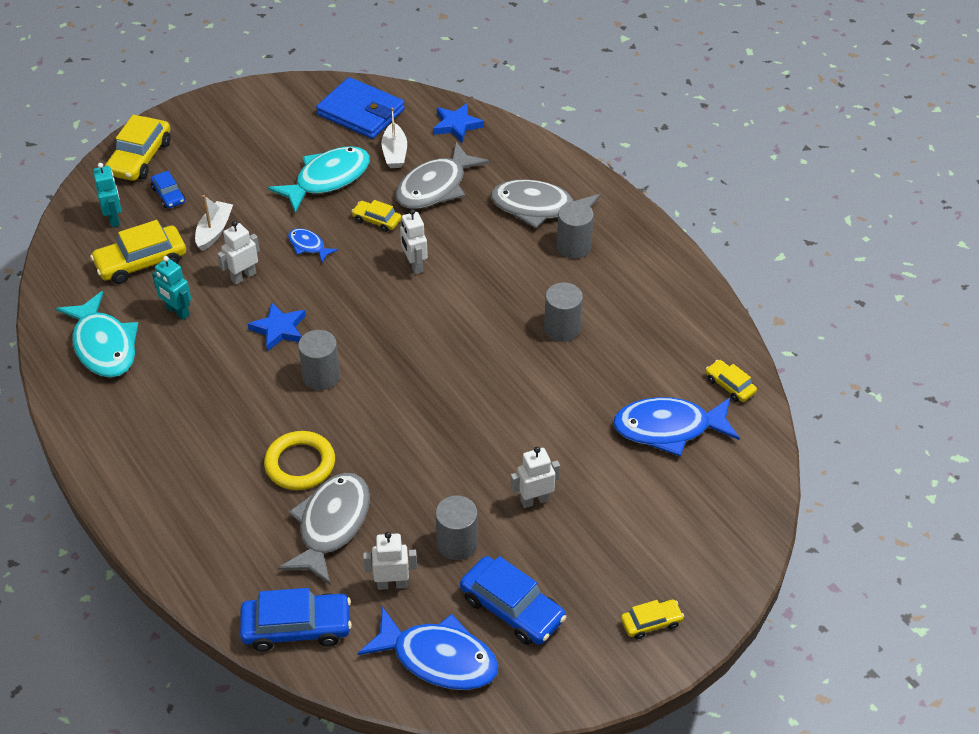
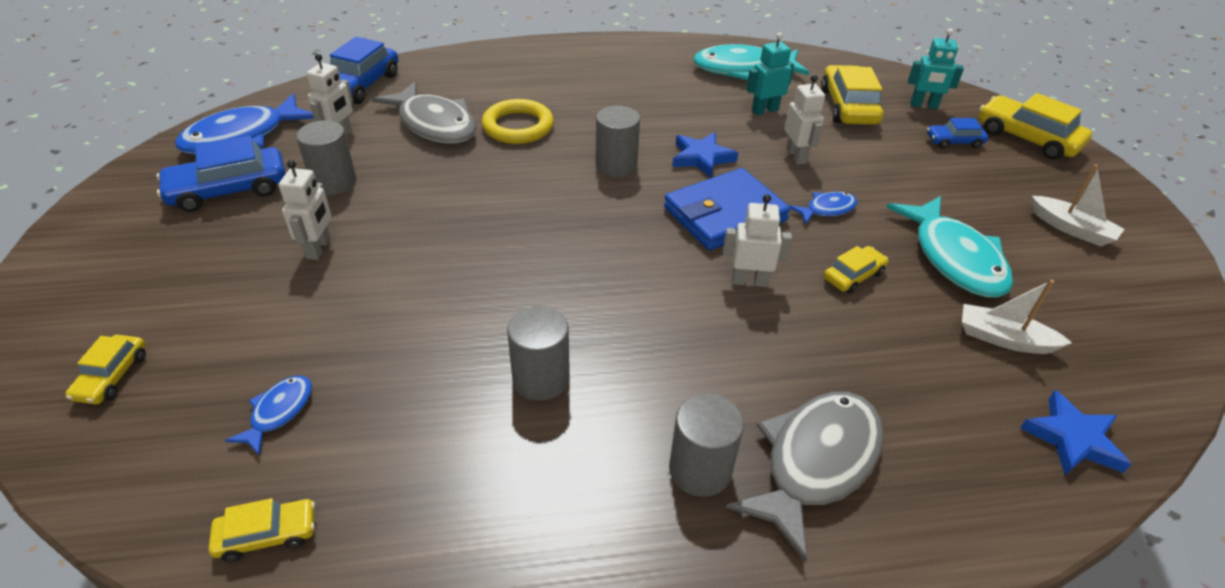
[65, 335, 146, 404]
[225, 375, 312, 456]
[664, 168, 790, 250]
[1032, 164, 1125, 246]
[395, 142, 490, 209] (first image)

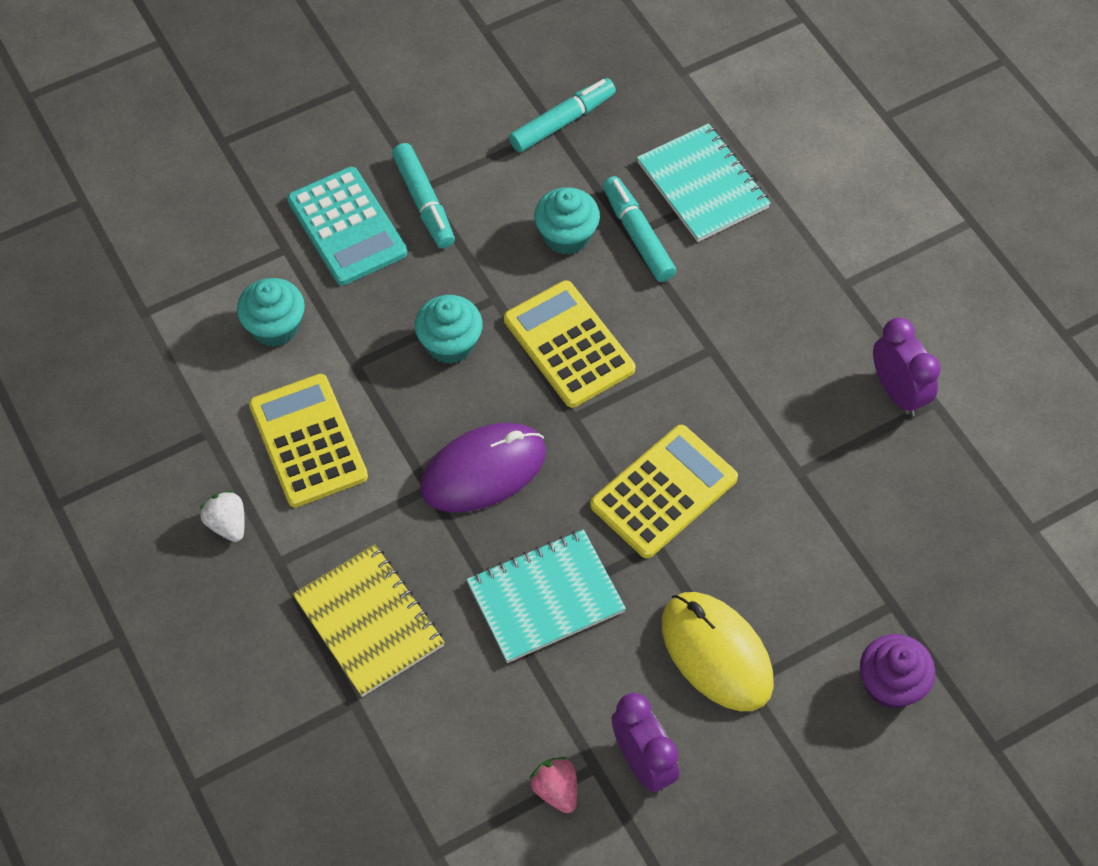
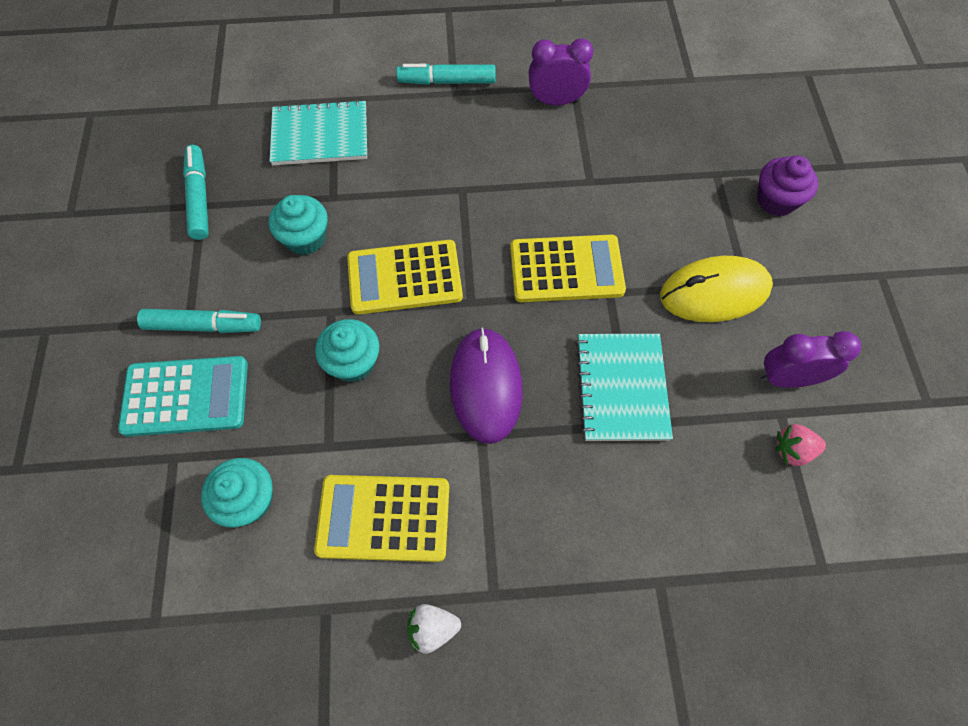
[396, 64, 496, 85]
[510, 235, 626, 302]
[293, 544, 445, 697] (first image)

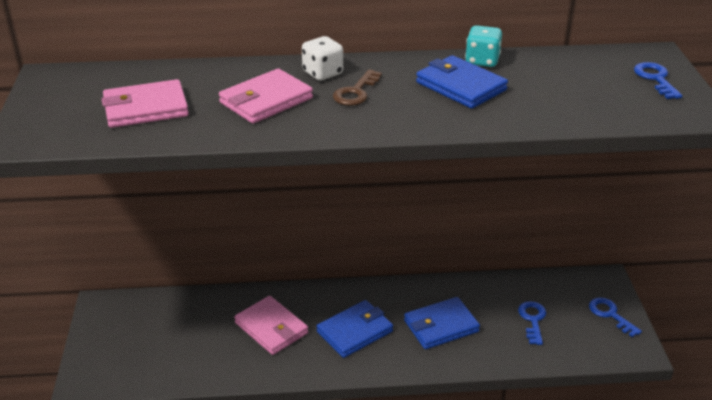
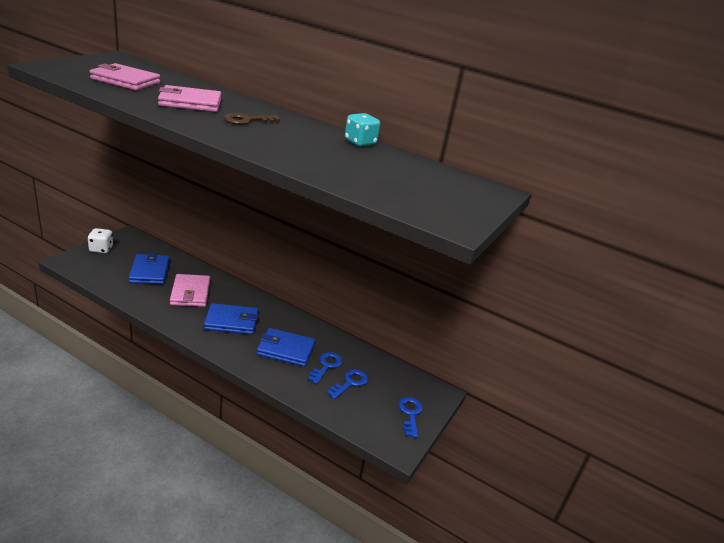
[88, 228, 113, 253]
[129, 253, 170, 284]
[308, 352, 342, 384]

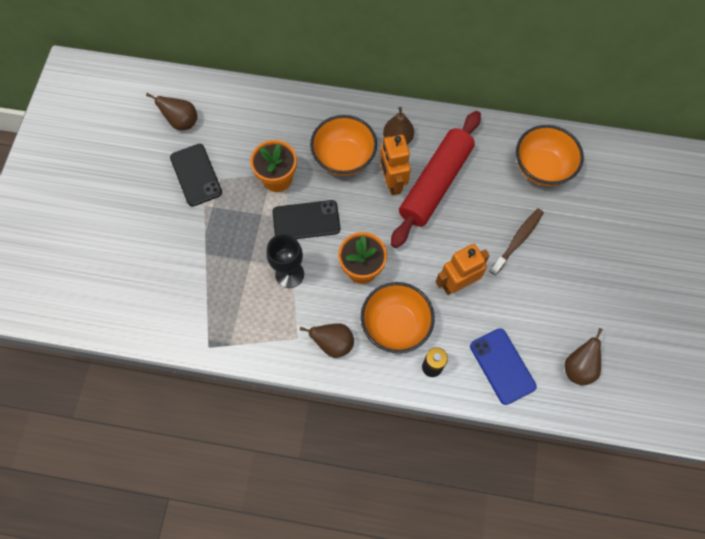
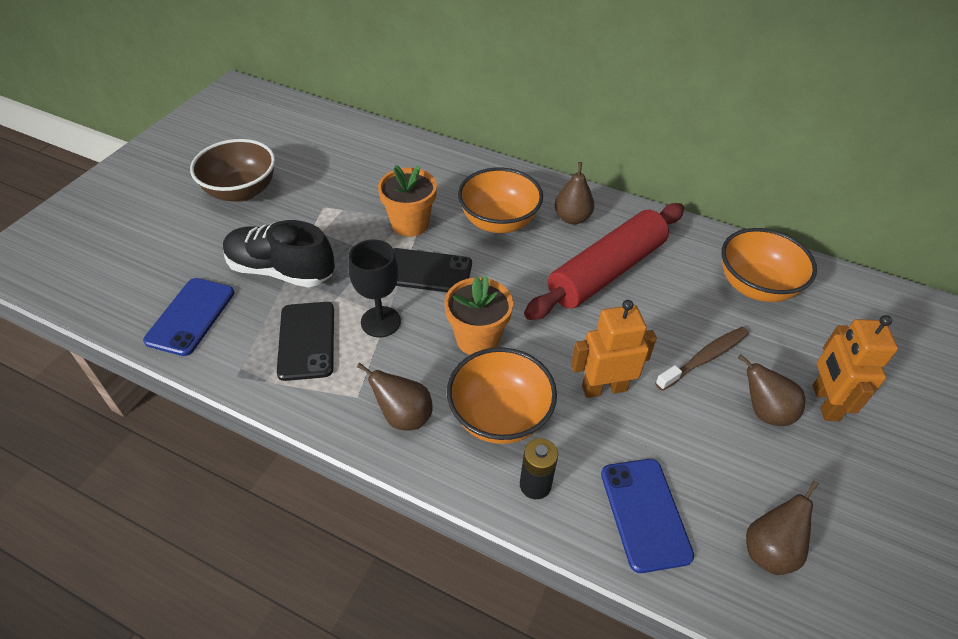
[143, 278, 234, 356]
[190, 139, 275, 202]
[223, 220, 335, 288]
[277, 302, 334, 381]
[738, 354, 805, 426]
[813, 315, 898, 421]

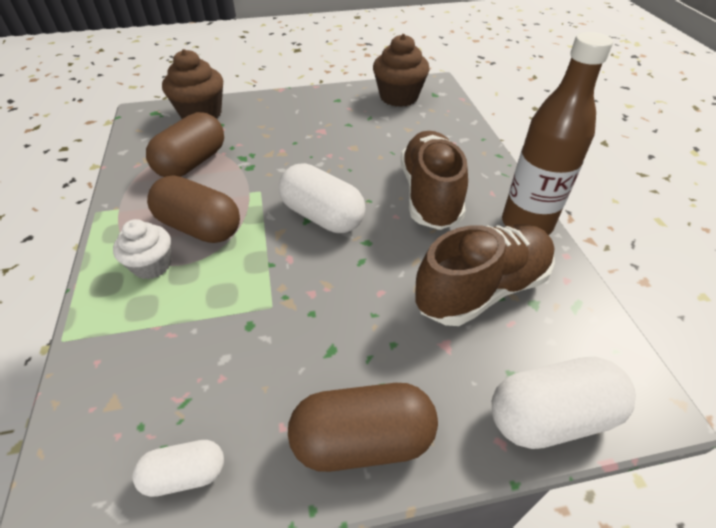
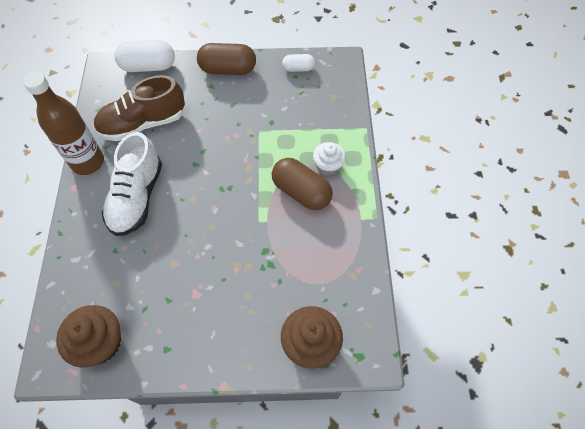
[102, 132, 162, 236]
[146, 112, 224, 177] (first image)
[279, 163, 366, 233] (first image)

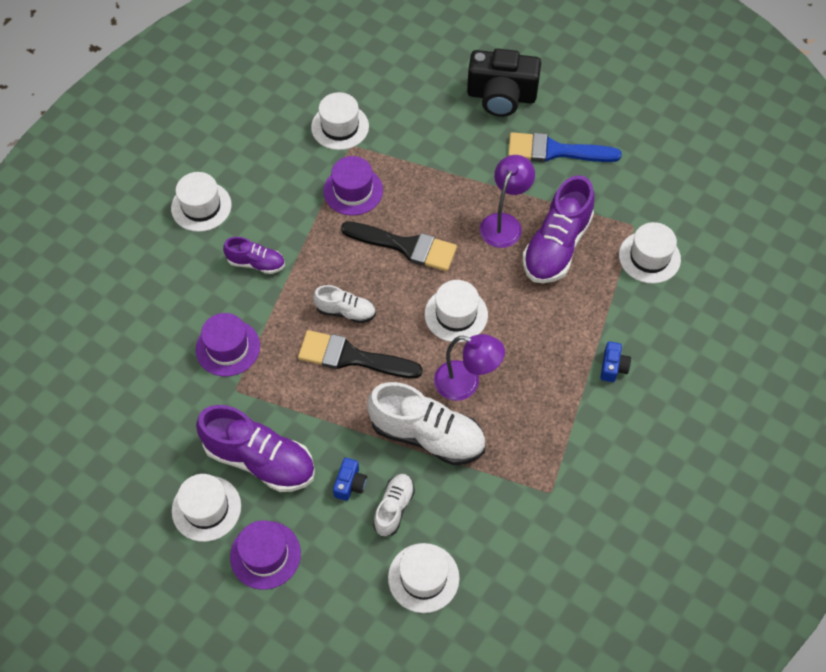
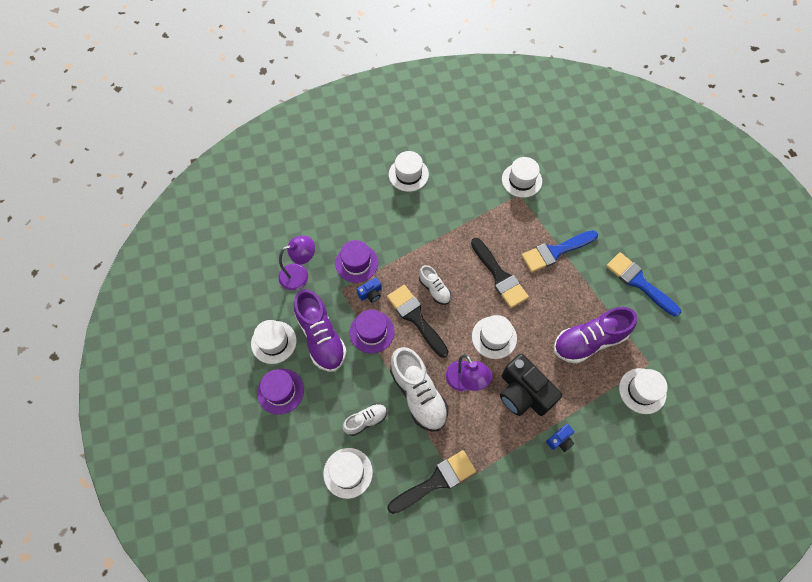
[279, 236, 315, 291]
[350, 310, 395, 353]
[357, 278, 382, 302]
[387, 450, 476, 514]
[500, 354, 562, 416]
[521, 230, 598, 272]
[223, 237, 285, 274] (first image)

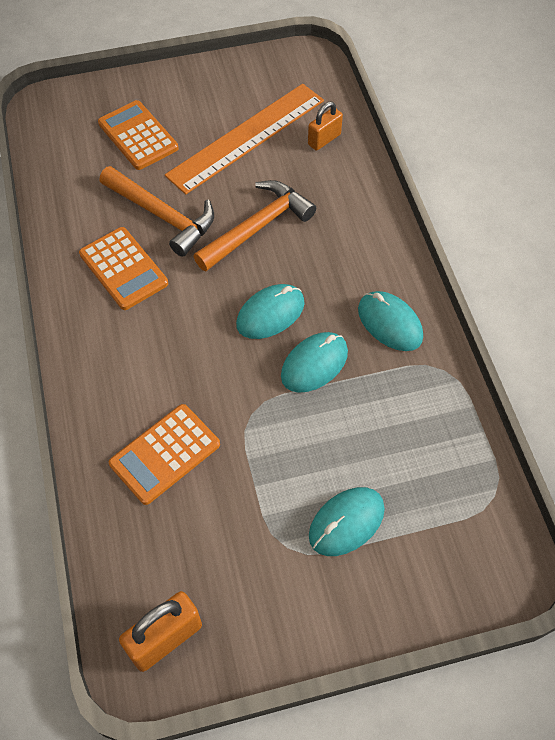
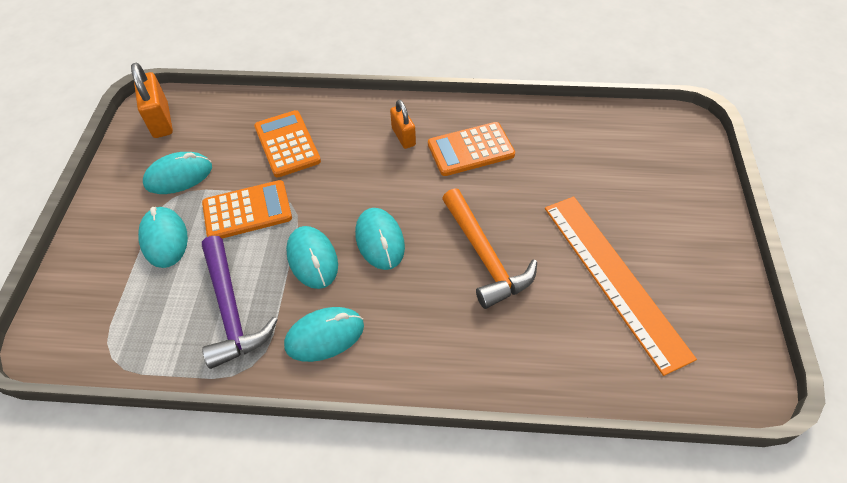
[143, 152, 212, 194]
[202, 180, 292, 239]
[202, 236, 277, 369]
[390, 100, 416, 149]
[100, 166, 214, 257] (first image)

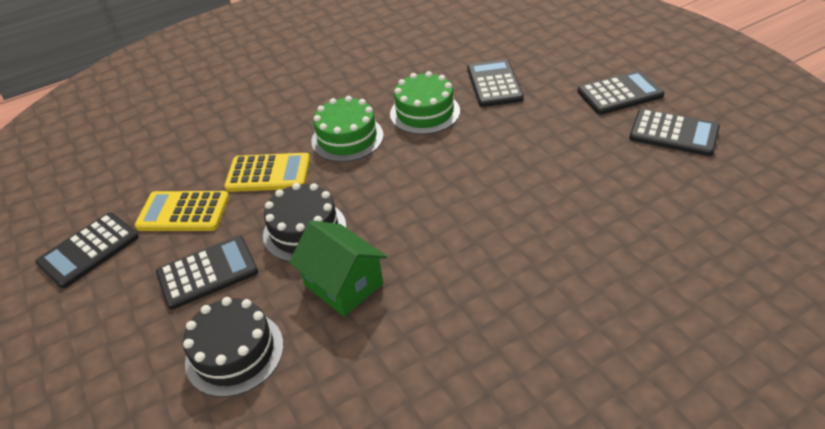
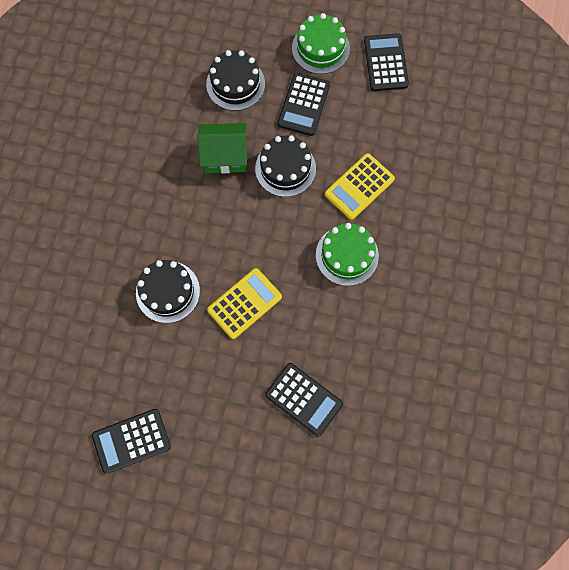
[136, 260, 200, 323]
[207, 268, 282, 339]
[292, 13, 350, 74]
[578, 71, 664, 115] (first image)

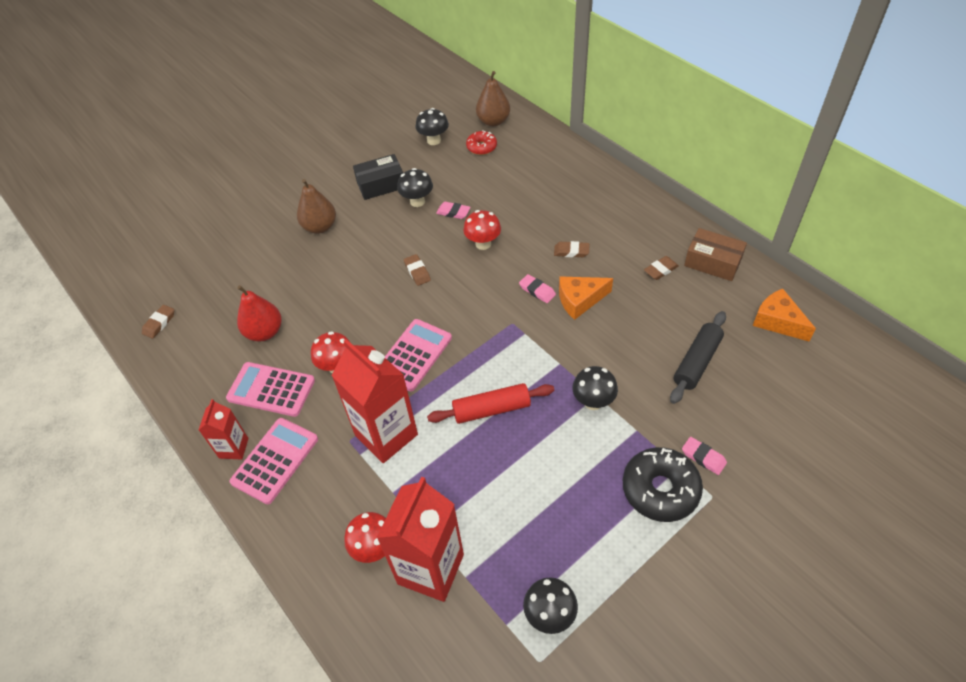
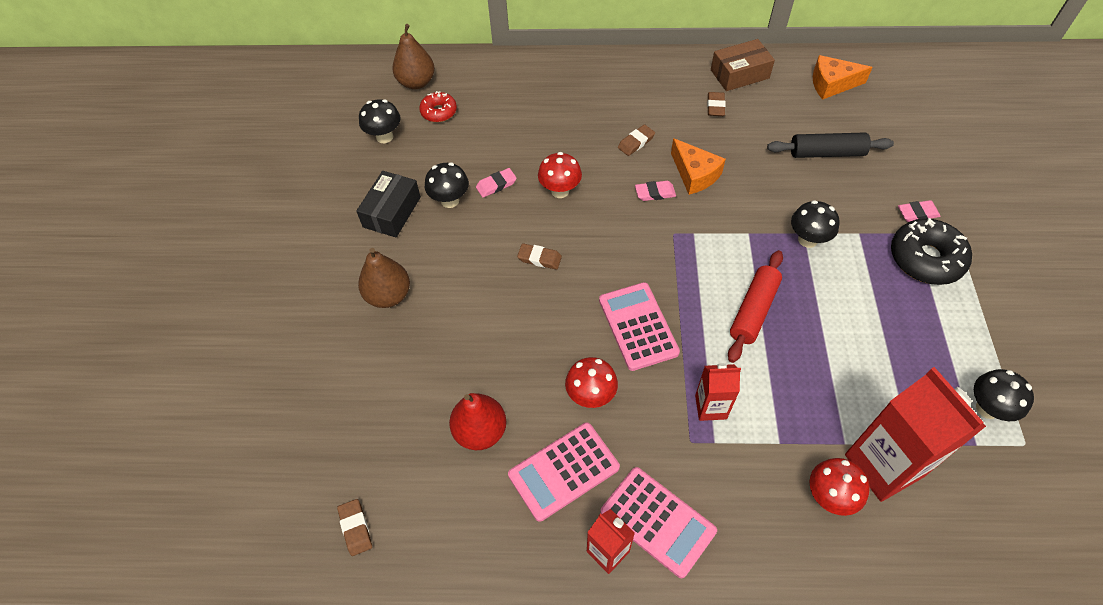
[601, 467, 717, 578]
[671, 138, 726, 195]
[695, 363, 741, 421]
[767, 132, 894, 158]

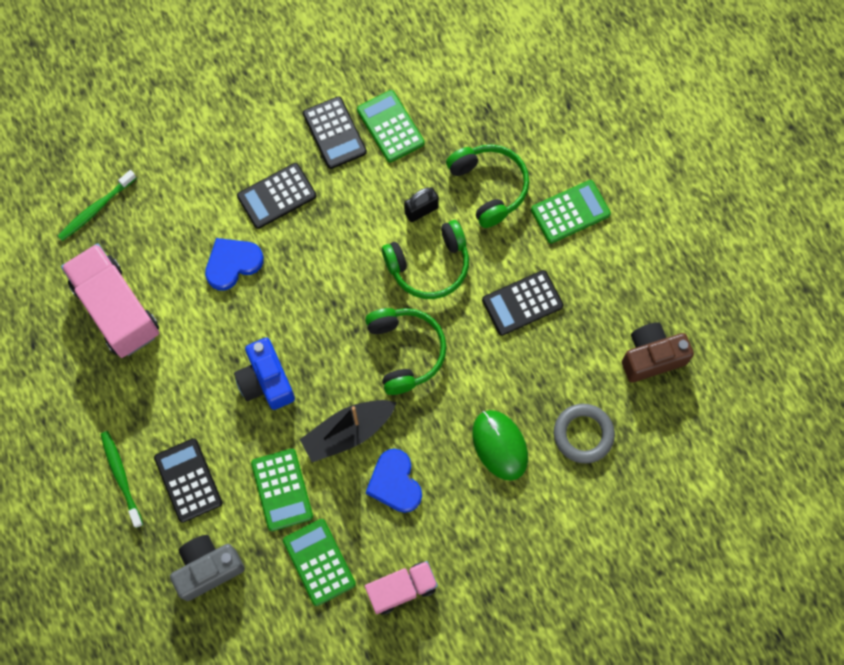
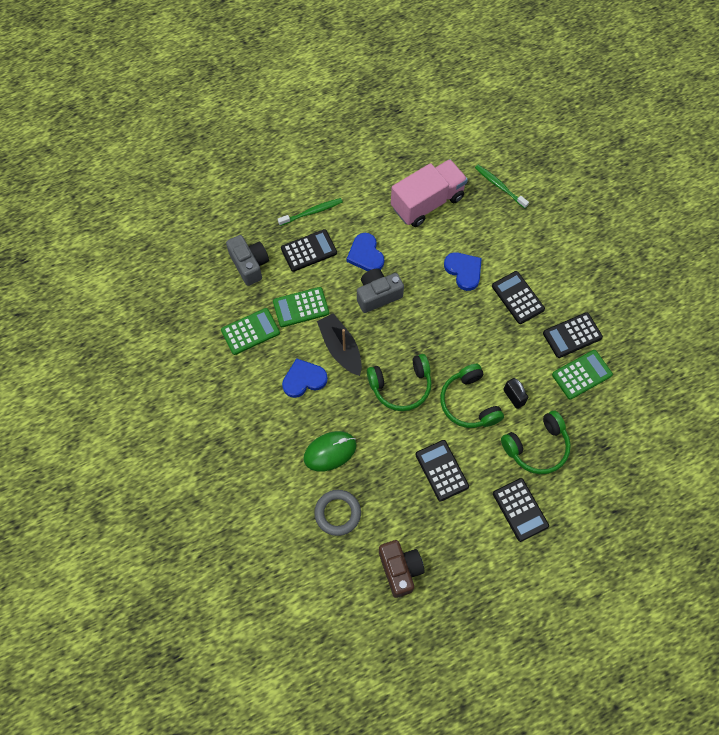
[347, 233, 384, 271]
[357, 269, 404, 313]
[493, 478, 549, 542]
[365, 561, 438, 614] (first image)

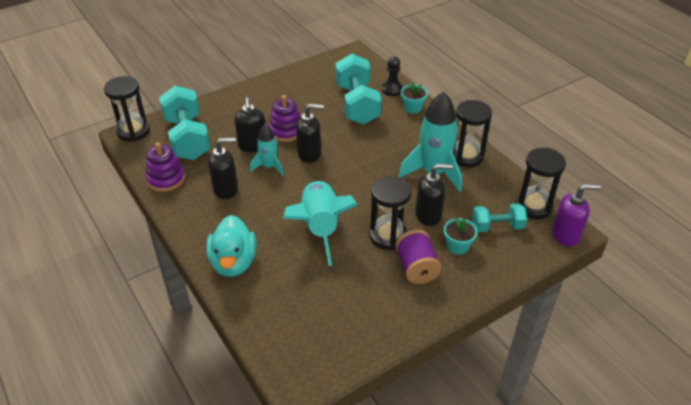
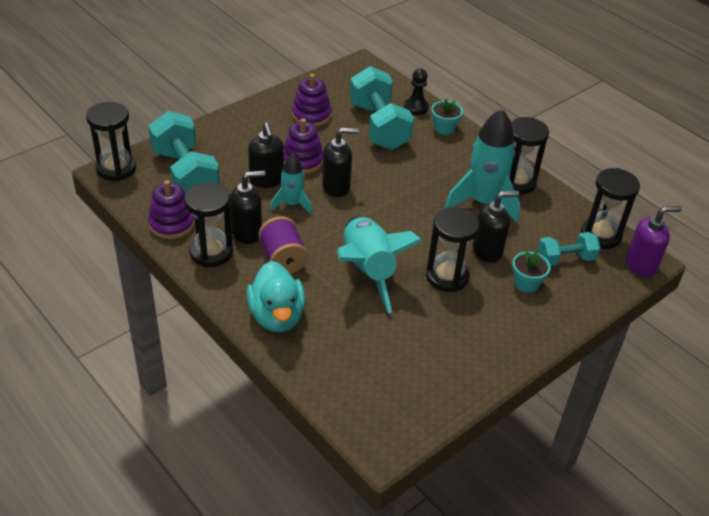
[184, 182, 233, 267]
[259, 216, 308, 274]
[292, 74, 331, 127]

